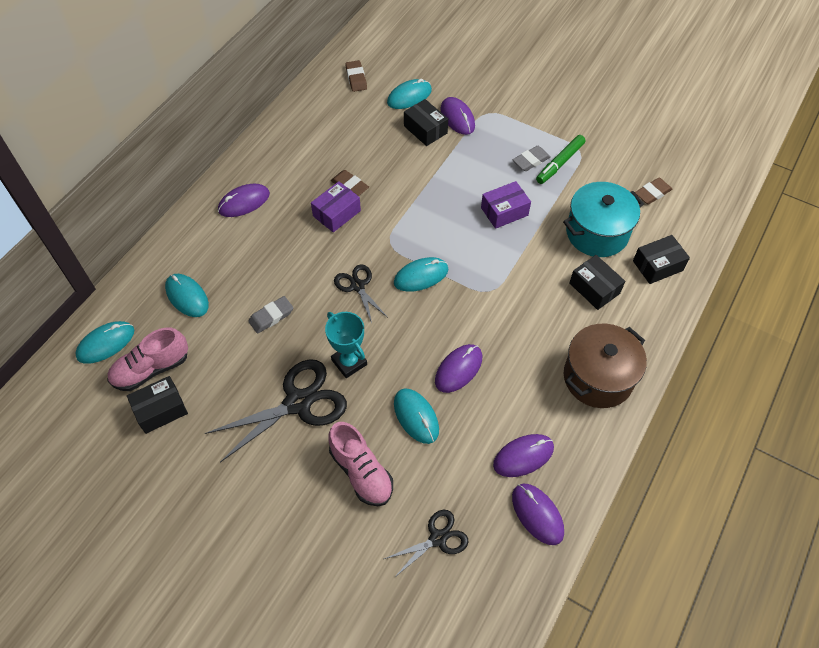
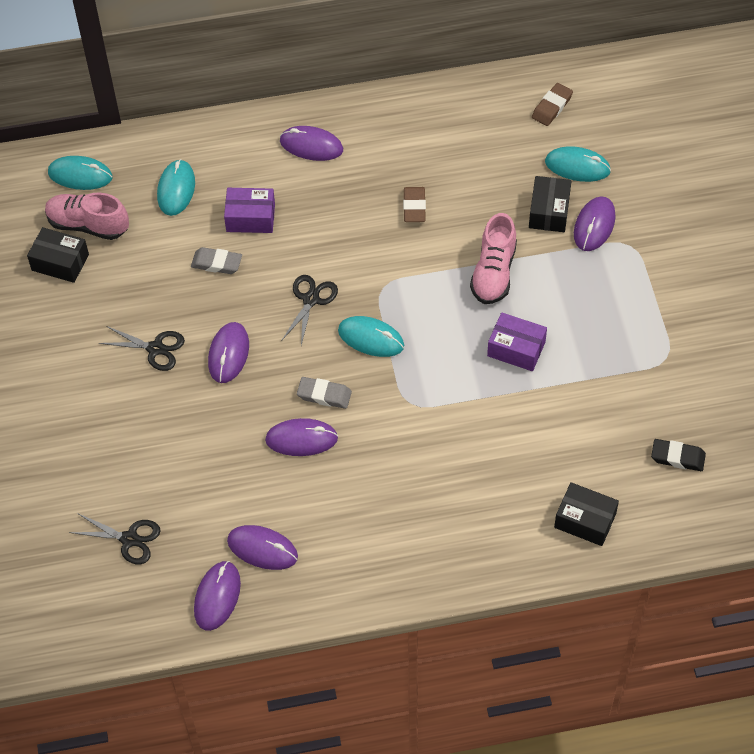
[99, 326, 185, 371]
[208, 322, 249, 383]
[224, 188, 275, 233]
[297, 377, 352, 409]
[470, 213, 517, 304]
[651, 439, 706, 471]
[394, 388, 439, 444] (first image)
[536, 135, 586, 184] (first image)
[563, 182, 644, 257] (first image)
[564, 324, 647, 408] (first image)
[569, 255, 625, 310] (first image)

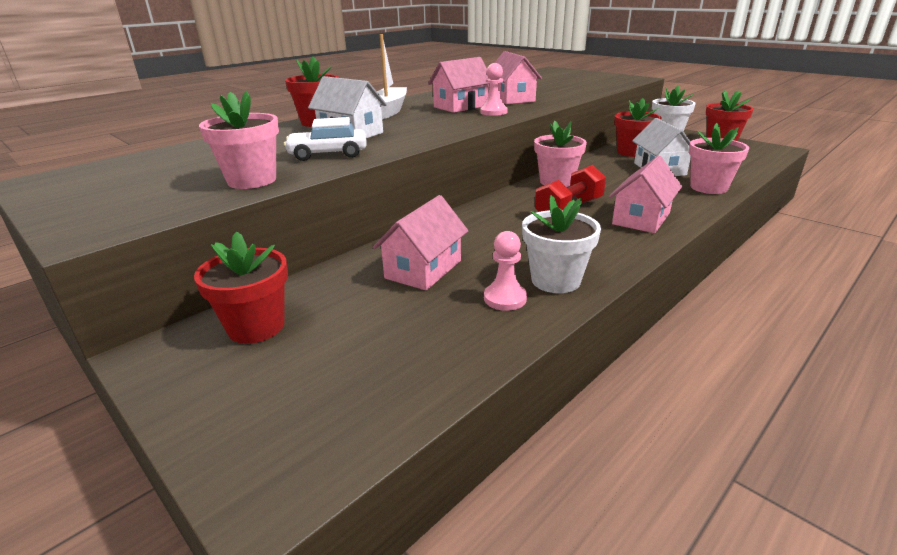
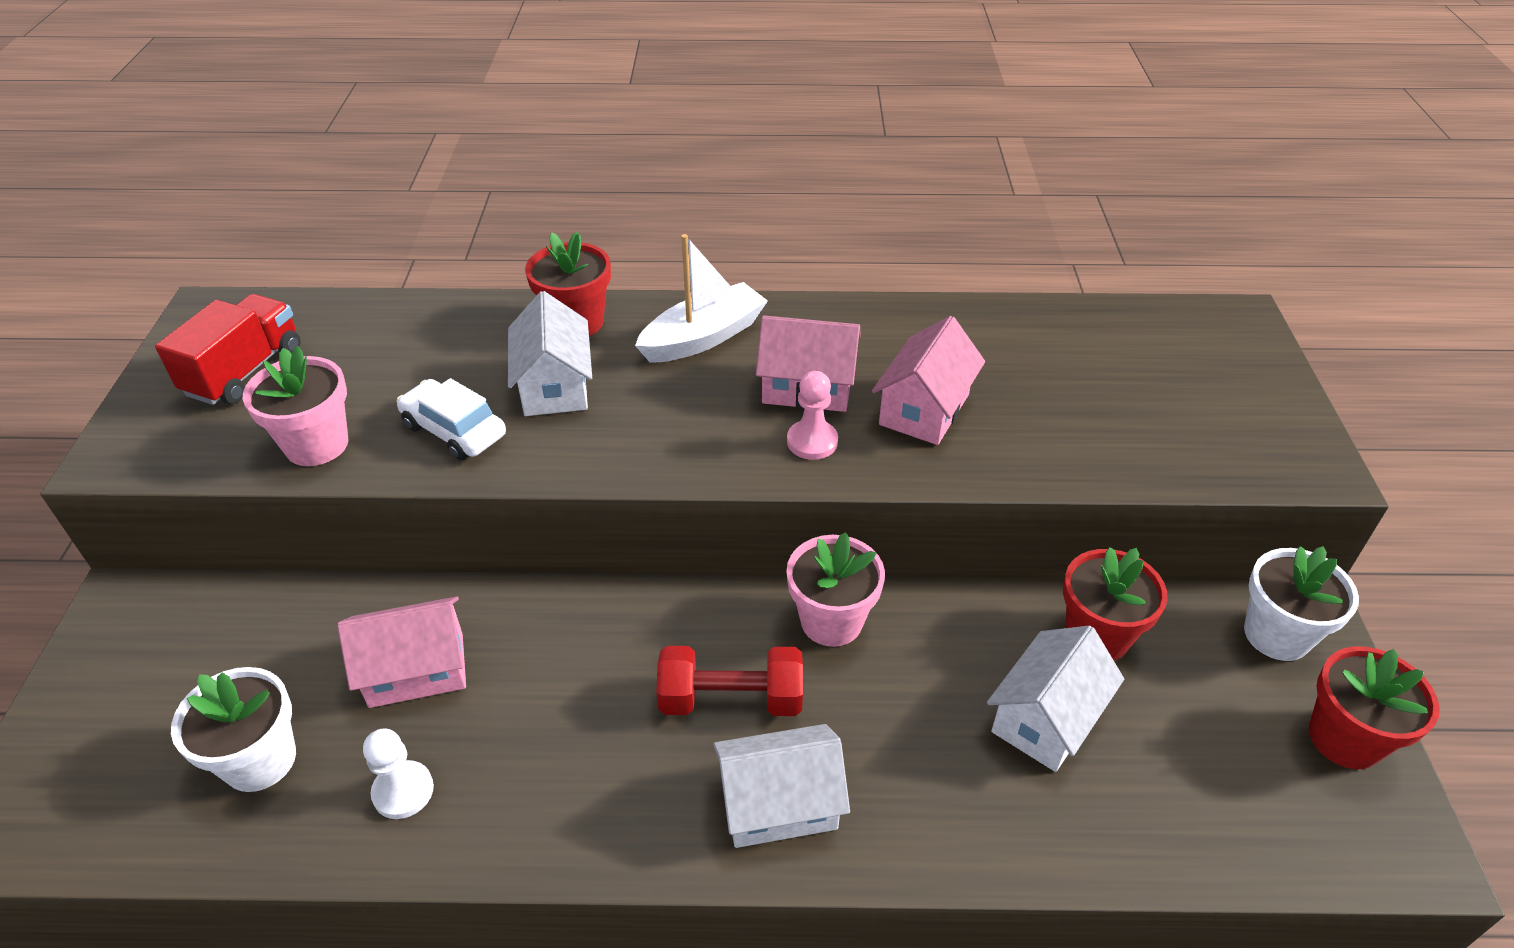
[155, 294, 301, 405]
[171, 667, 296, 792]
[363, 728, 434, 819]
[713, 724, 850, 848]
[194, 231, 288, 344] (first image)
[689, 123, 749, 194] (first image)

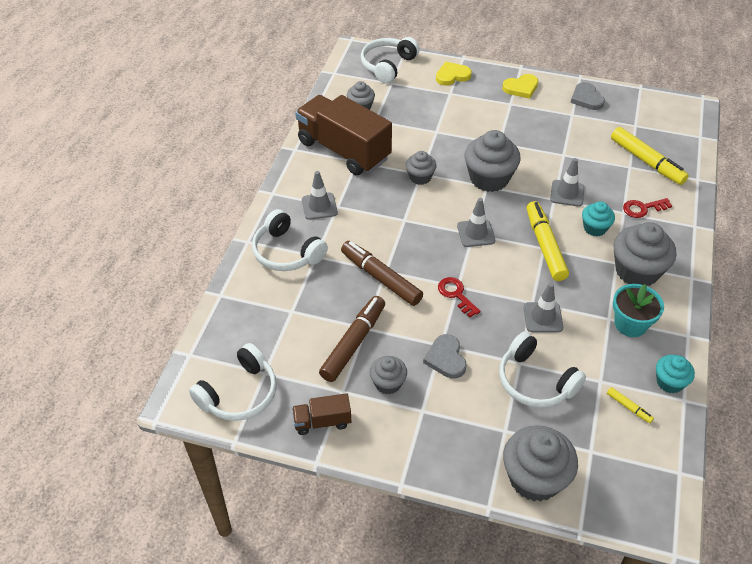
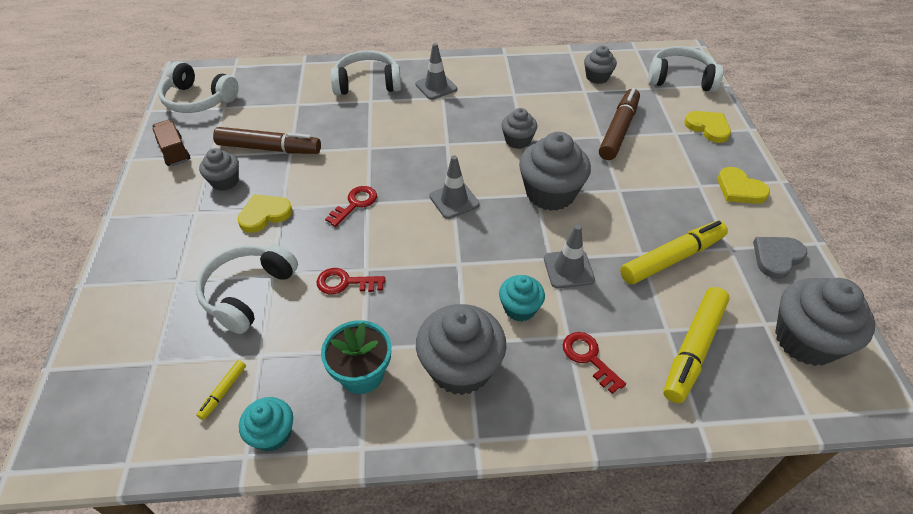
[238, 194, 293, 233]
[316, 268, 385, 295]
[330, 50, 401, 95]
[599, 88, 640, 160]
[620, 221, 728, 285]
[775, 278, 875, 366]
[295, 95, 392, 175] (first image)

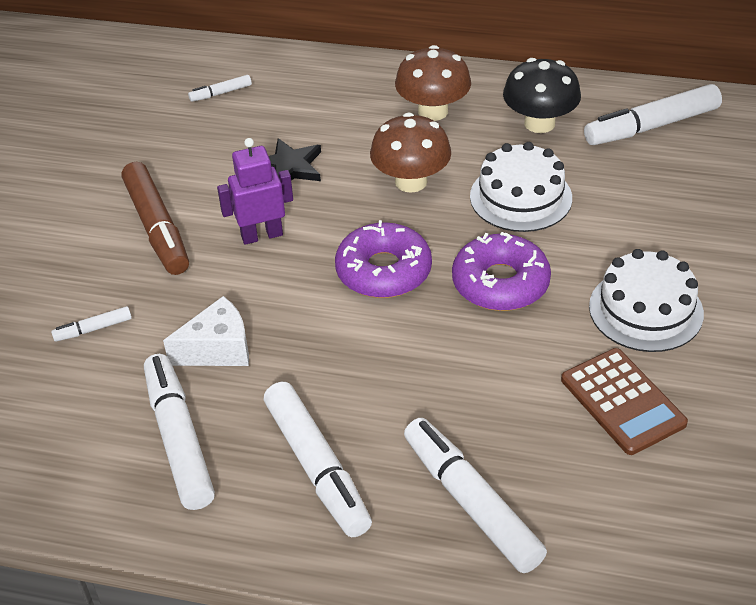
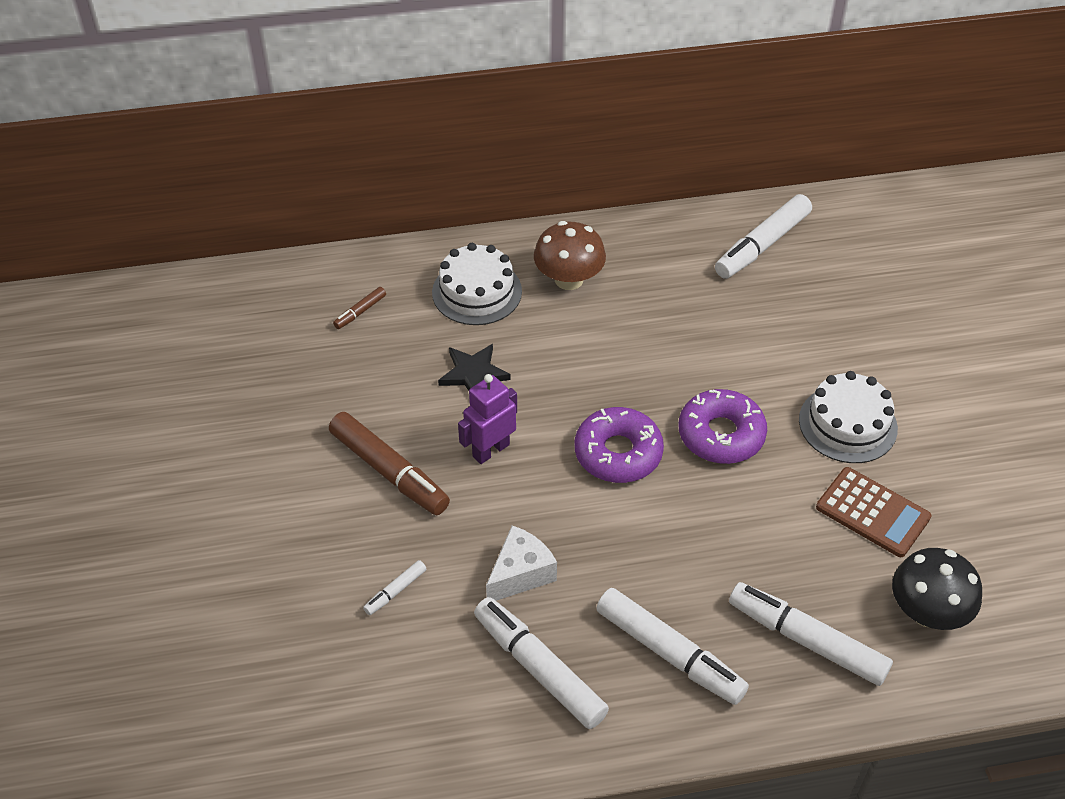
[333, 287, 386, 329]
[432, 243, 522, 325]
[892, 548, 982, 630]
[370, 113, 451, 193] (first image)

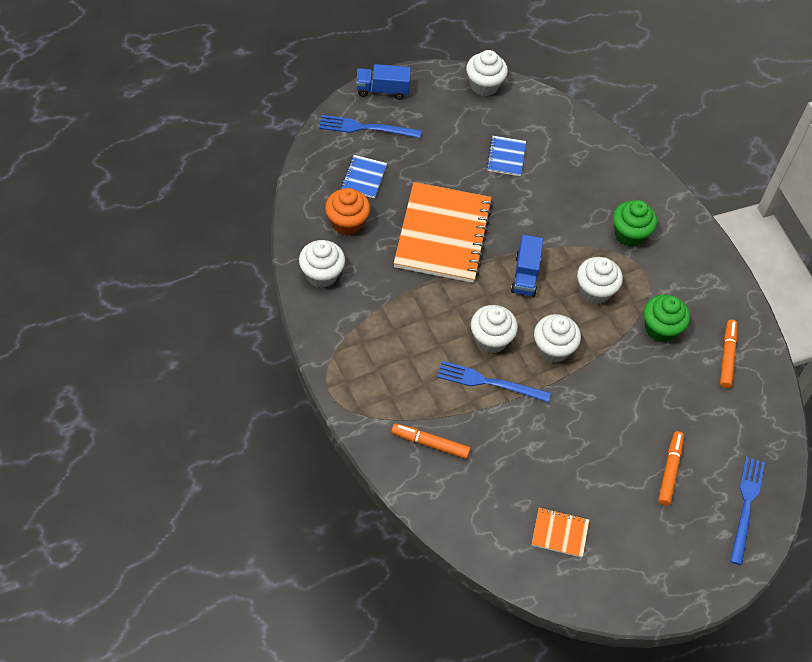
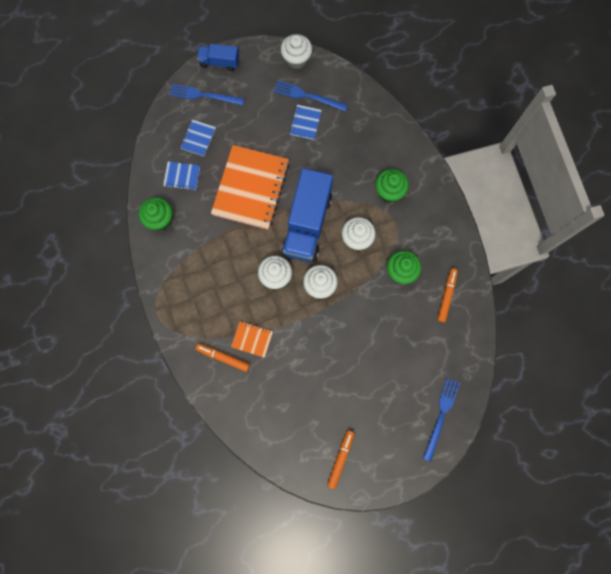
[139, 197, 172, 230]
[163, 162, 200, 191]
[231, 321, 273, 358]
[274, 81, 348, 111]
[281, 168, 333, 262]
[327, 430, 354, 489]

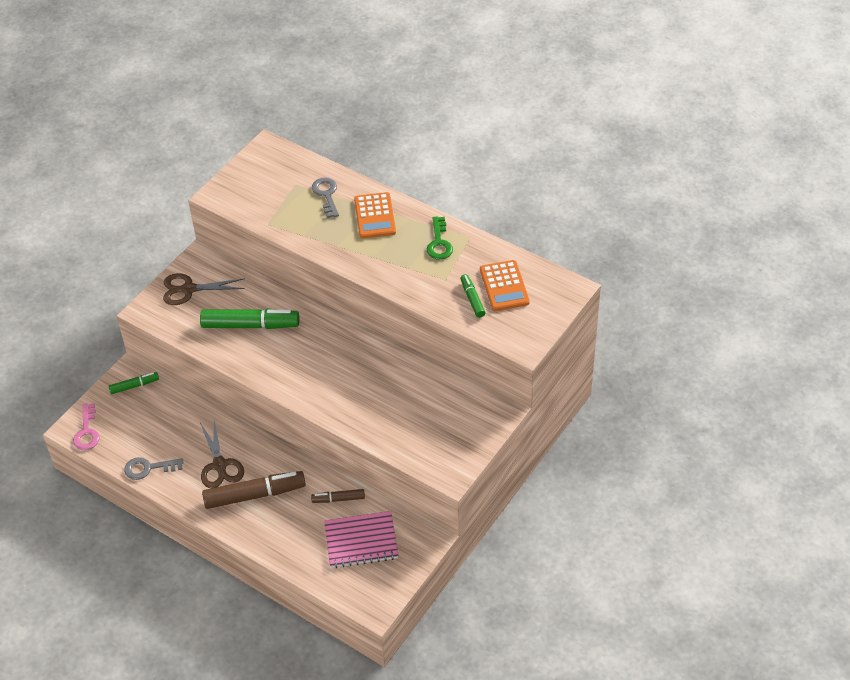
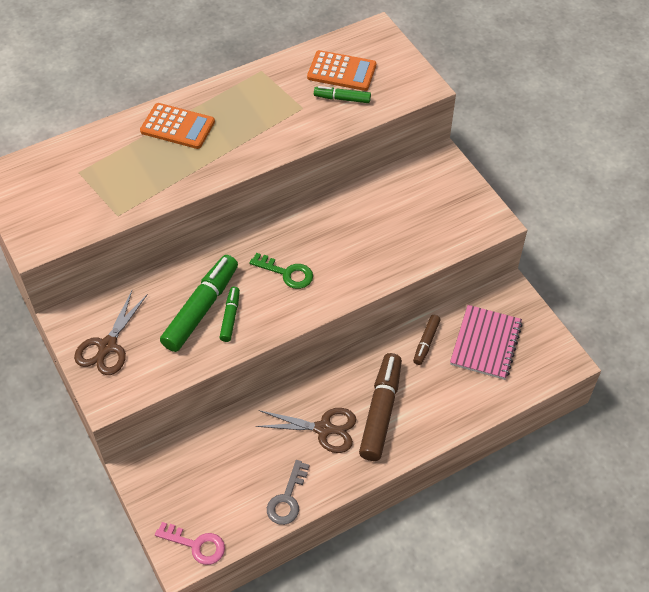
[219, 287, 240, 342]
[249, 253, 313, 289]
[312, 177, 339, 218] (first image)

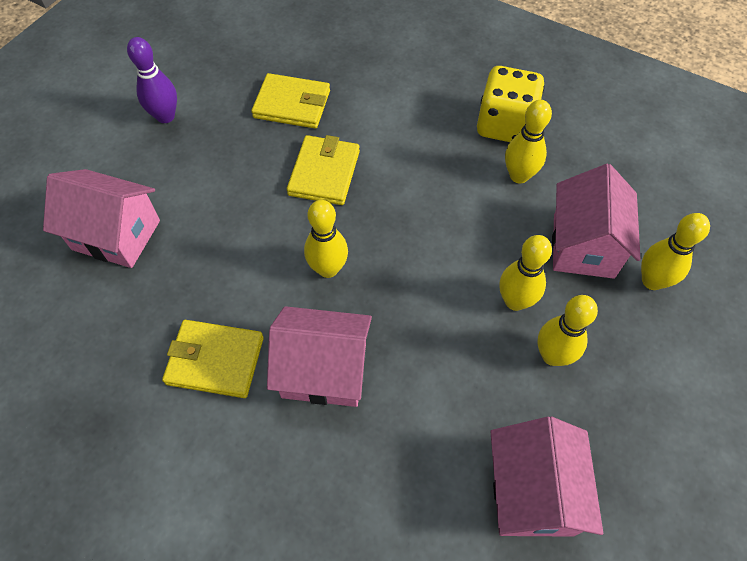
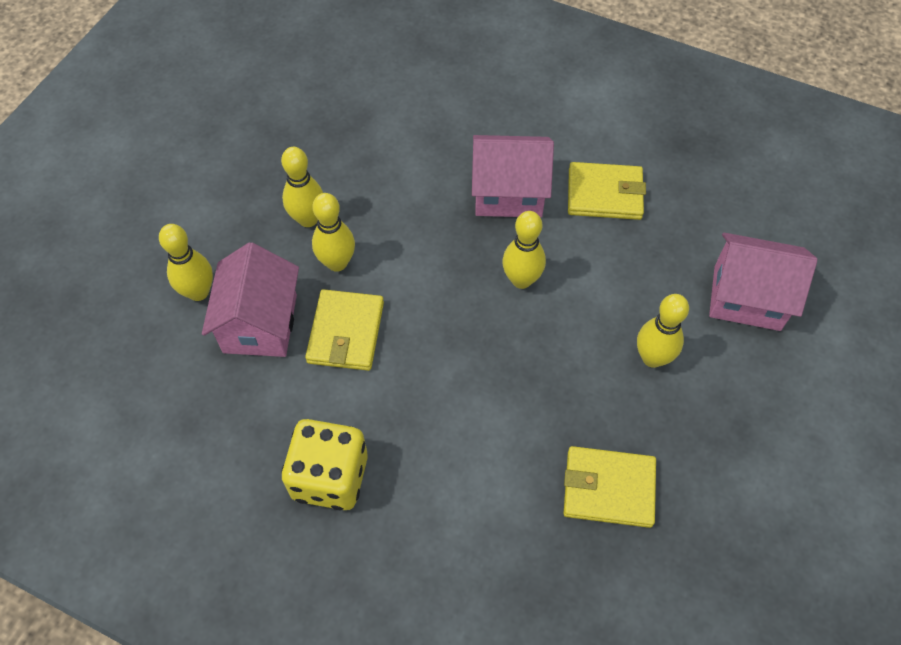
[305, 289, 384, 371]
[637, 294, 689, 368]
[127, 37, 177, 123] (first image)
[491, 417, 603, 537] (first image)

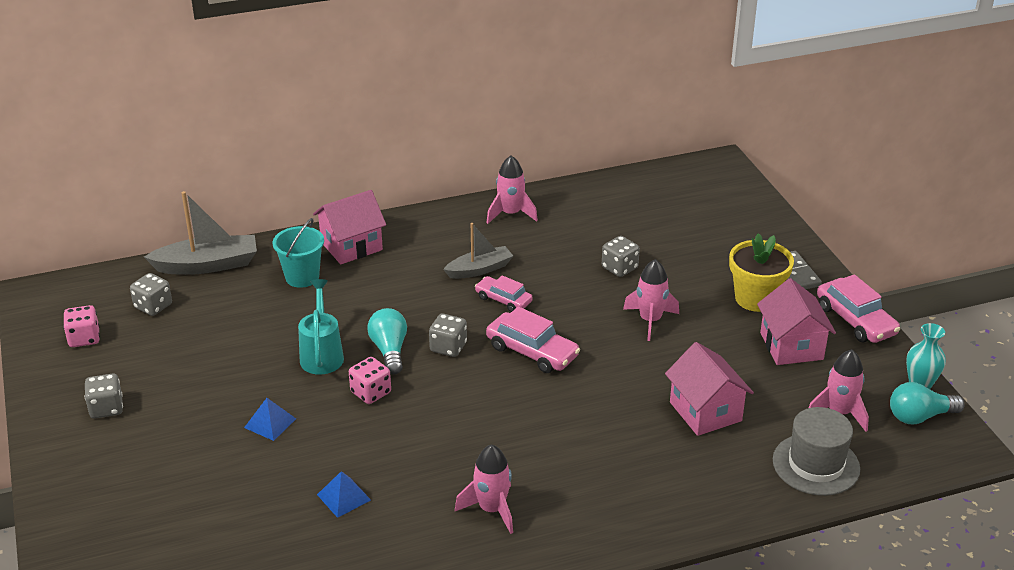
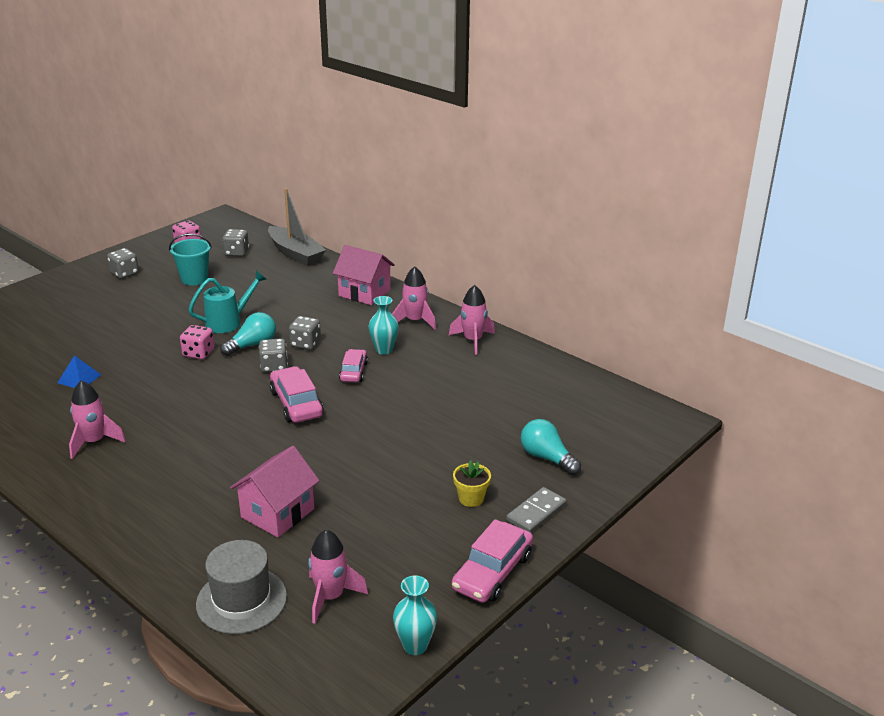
[169, 234, 212, 285]
[270, 366, 323, 423]
[289, 316, 321, 350]
[369, 296, 399, 355]
[392, 266, 436, 330]
[453, 461, 491, 507]
[521, 419, 581, 475]
[244, 398, 296, 441] (first image)
[757, 278, 836, 365] (first image)

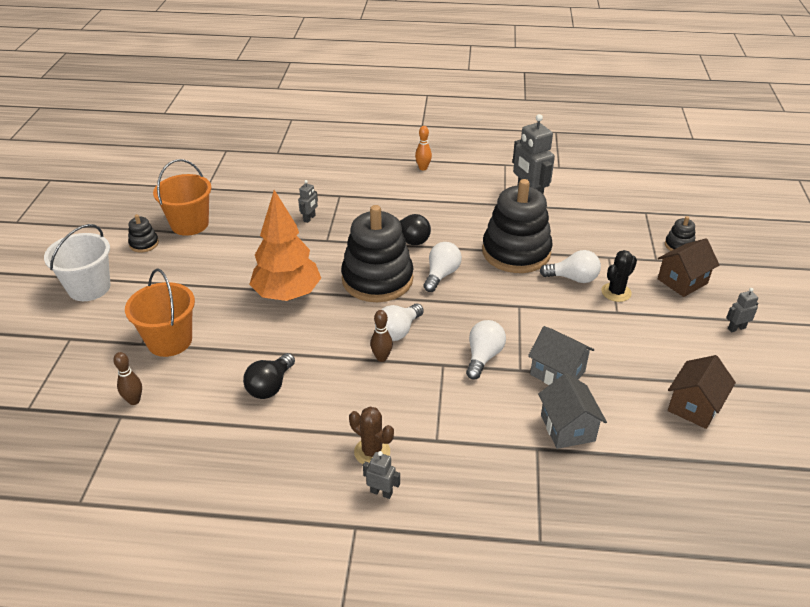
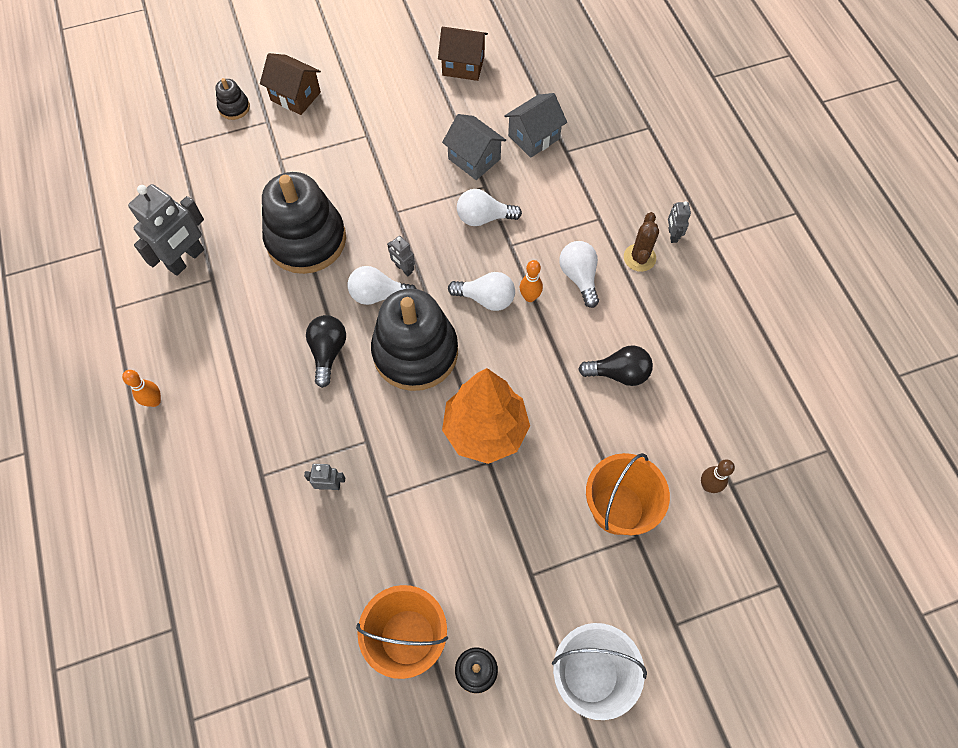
[387, 236, 415, 276]
[442, 114, 506, 180]
[520, 260, 543, 302]
[559, 241, 599, 308]
[602, 250, 637, 302] (first image)

